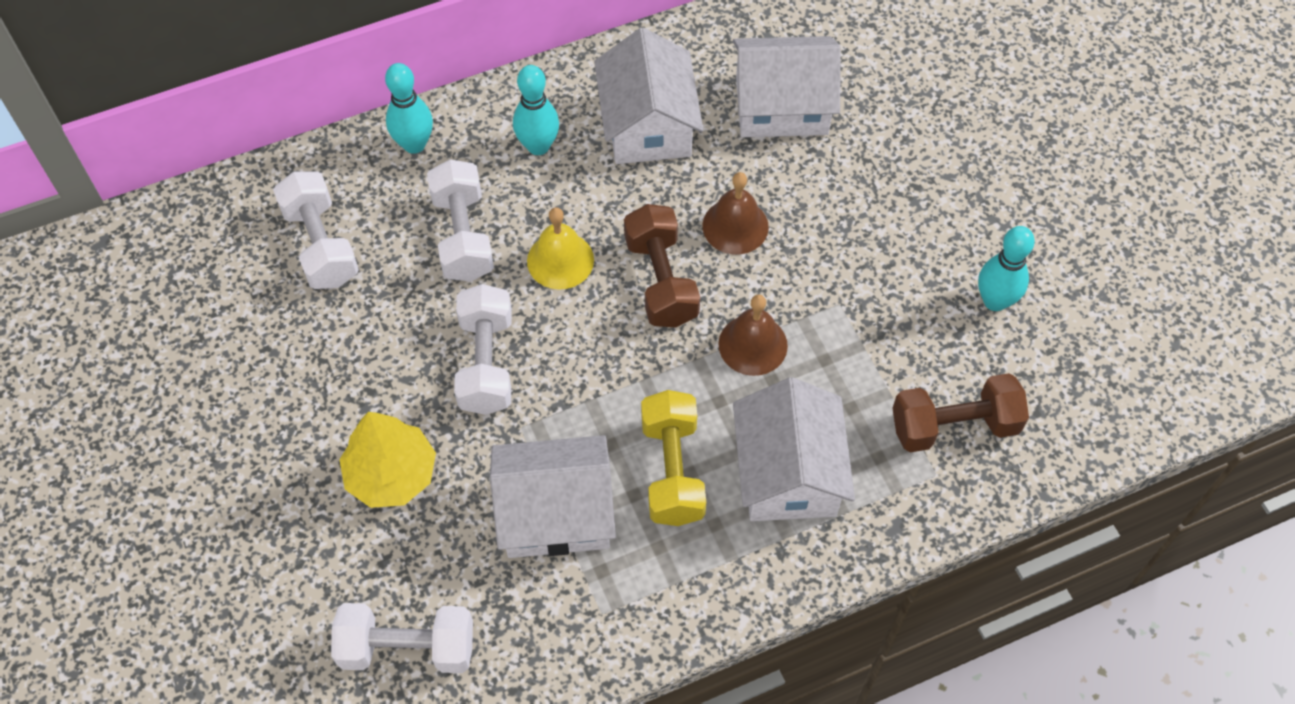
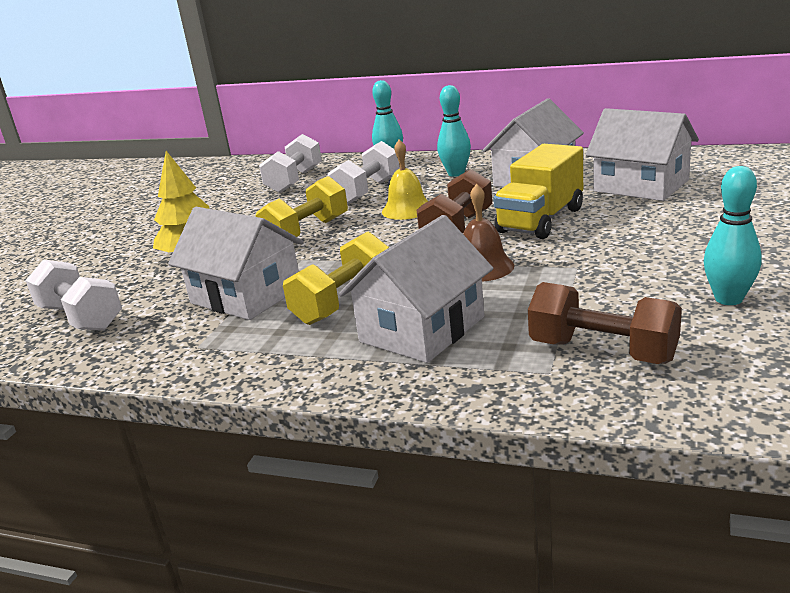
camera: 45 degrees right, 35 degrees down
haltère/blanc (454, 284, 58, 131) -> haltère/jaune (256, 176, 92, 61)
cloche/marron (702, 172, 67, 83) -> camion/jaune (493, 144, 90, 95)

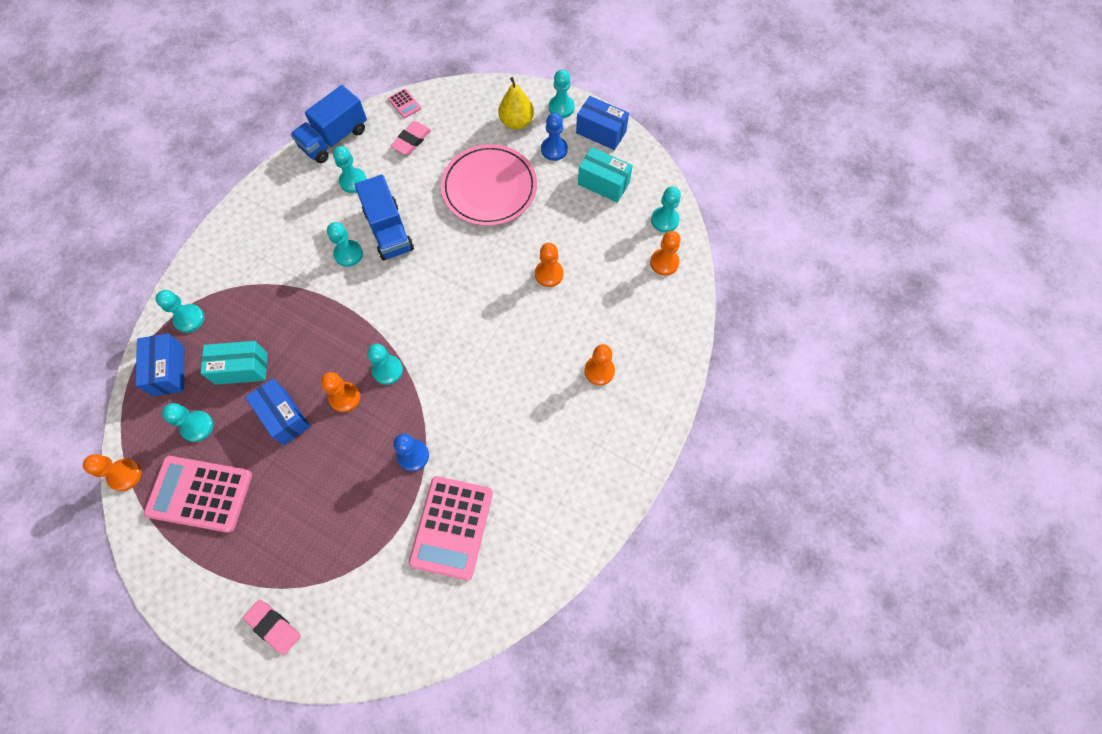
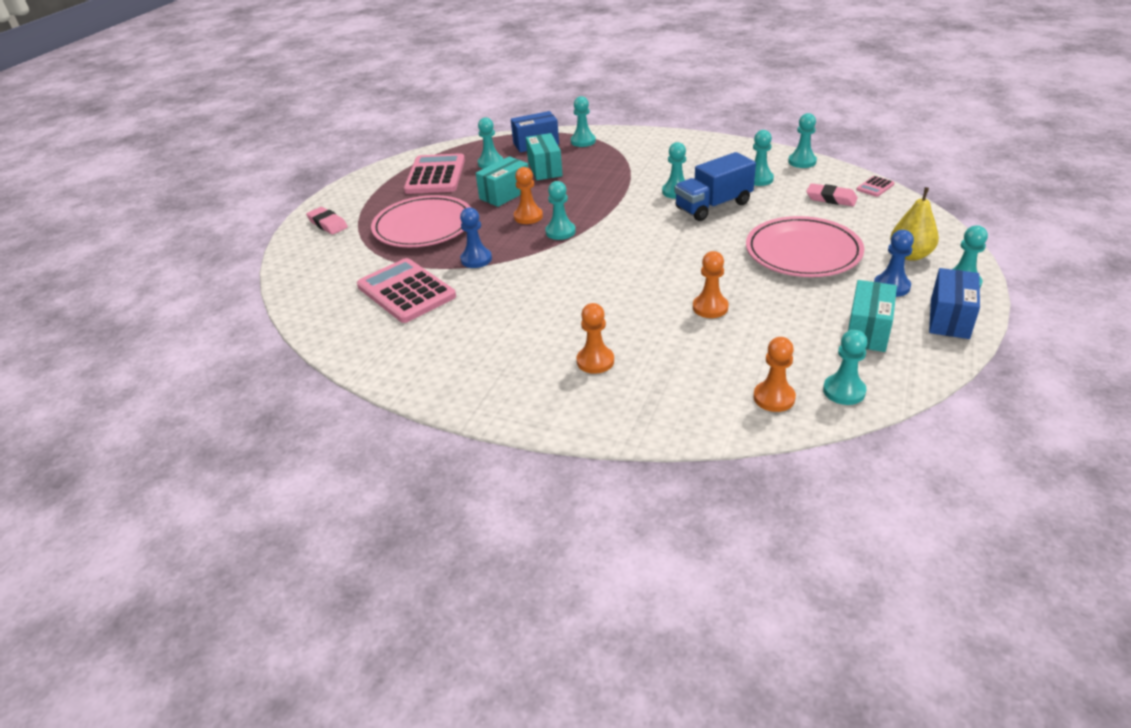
camera: 85 degrees right, 30 degrees down
pion/orange (83, 454, 59, 37) -> none
gomme/rose (243, 600, 58, 55) -> gomme/rose (306, 207, 42, 28), 75 degrees counterclockwise
boîte/bleu (245, 379, 66, 66) -> boîte/turquoise (476, 156, 53, 51)
camion/bleu (291, 85, 76, 78) -> pion/turquoise (788, 113, 29, 55)
calculatrice/rose (409, 476, 84, 105) -> calculatrice/rose (357, 258, 99, 65), 45 degrees clockwise
none -> assiette/rose (371, 195, 100, 52)

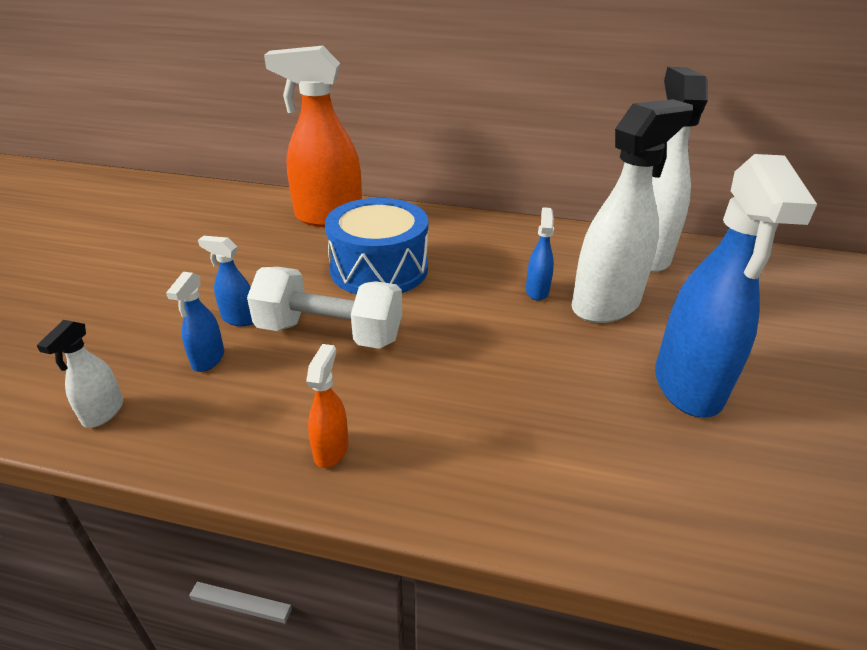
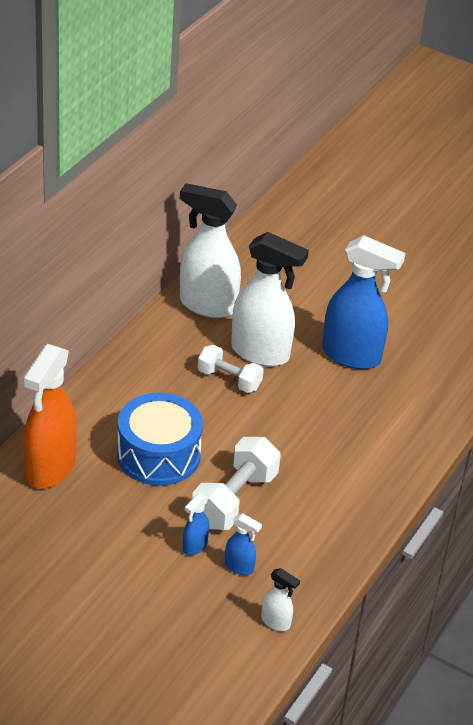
camera: 75 degrees left, 5 degrees up
vaporisateur/orange (306, 344, 43, 124) -> none
vaporisateur/bleu (526, 207, 28, 94) -> haltère/blanc (198, 345, 66, 48)
vaporisateur/blanc (572, 99, 121, 224) -> vaporisateur/blanc (231, 232, 78, 135), 135 degrees clockwise

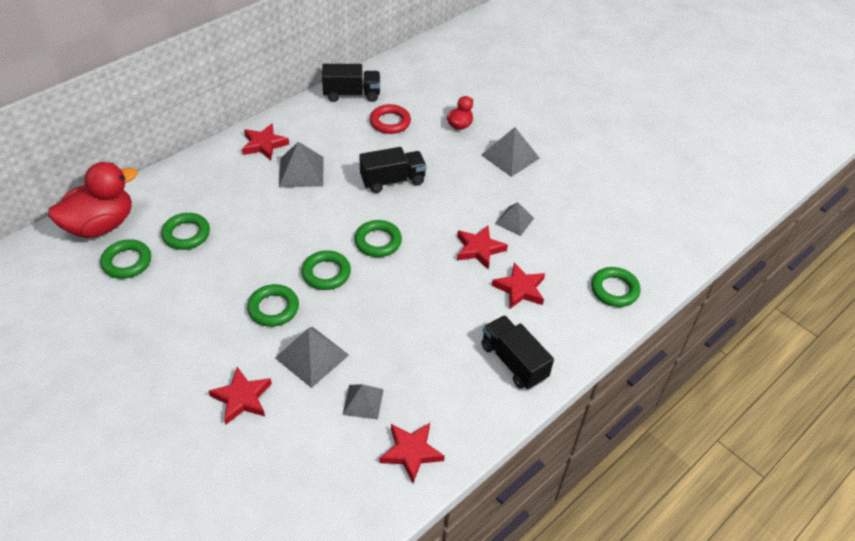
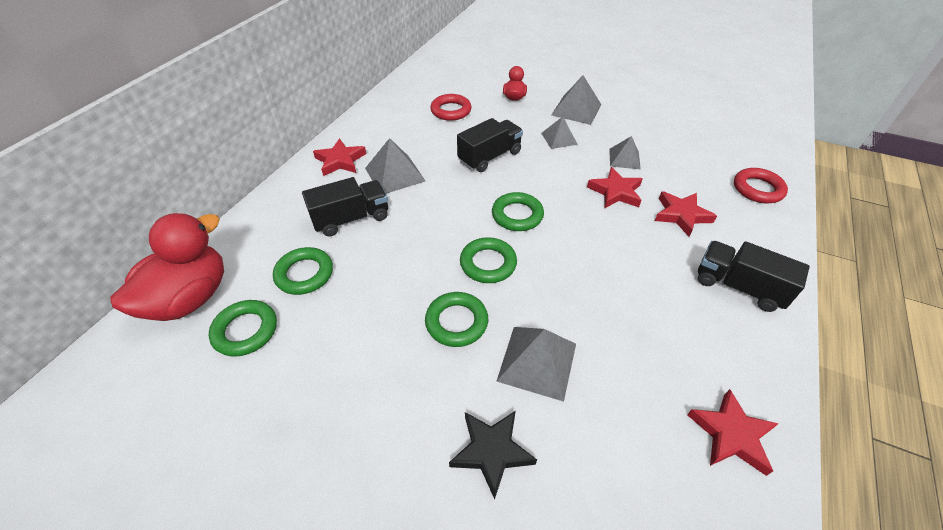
camera: 20 degrees left, 0 degrees up
étoile/rouge (209, 367, 63, 57) -> étoile/noir (449, 411, 88, 89)
camion/noir (322, 64, 58, 38) -> camion/noir (302, 177, 86, 60), relocated
pyramide/gris (343, 384, 41, 36) -> pyramide/gris (541, 116, 37, 33), relocated
anneau/vert (591, 267, 50, 40) -> anneau/rouge (734, 168, 54, 35)

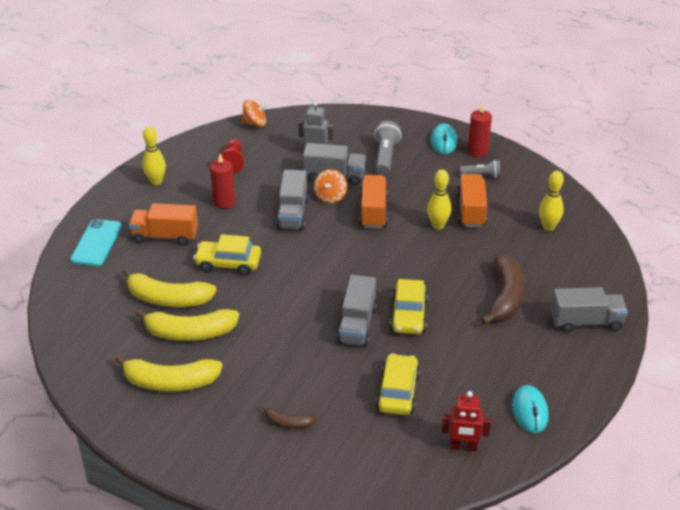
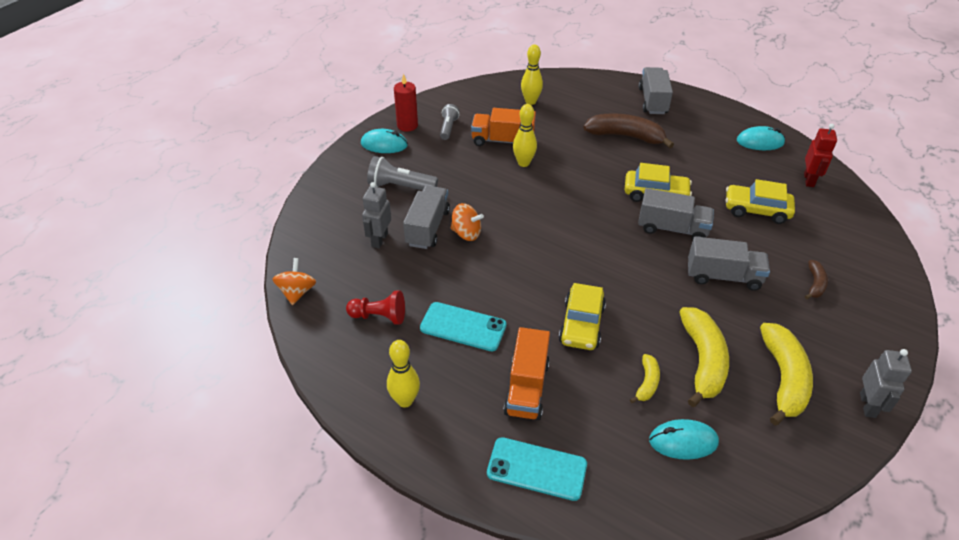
camera: 85 degrees left, 5 degrees up
banane/jaune (122, 268, 95, 39) -> banane/jaune (630, 354, 30, 49), x0.51
bougie/rouge (210, 154, 25, 55) -> téléphone/turquoise (420, 302, 87, 49)
camion/gris (276, 170, 33, 60) -> camion/gris (688, 237, 82, 54), relocated
camion/orange (359, 175, 29, 53) -> none
none -> souris/turquoise (649, 419, 70, 41)
none -> robot/gris (860, 349, 52, 69)

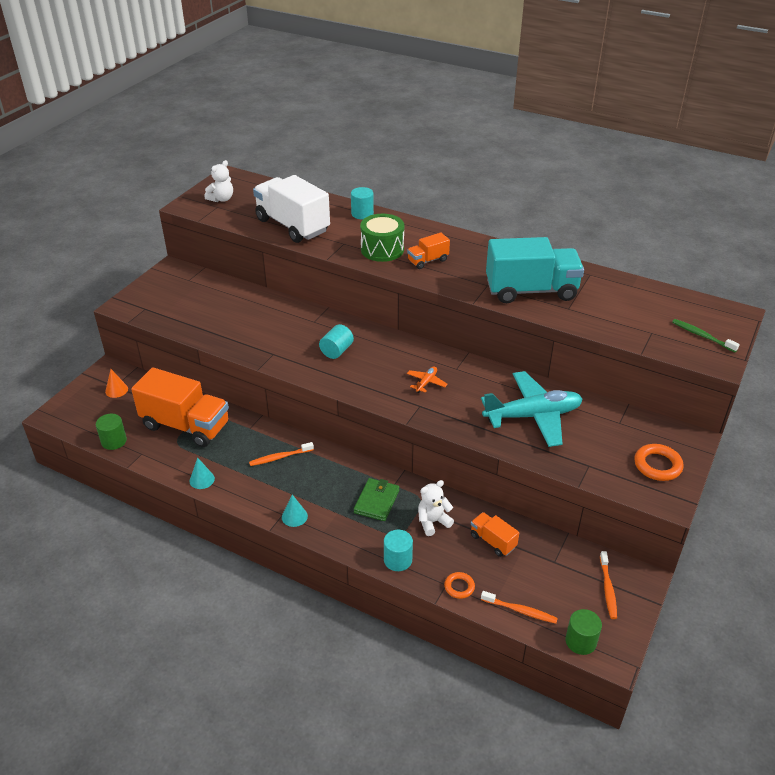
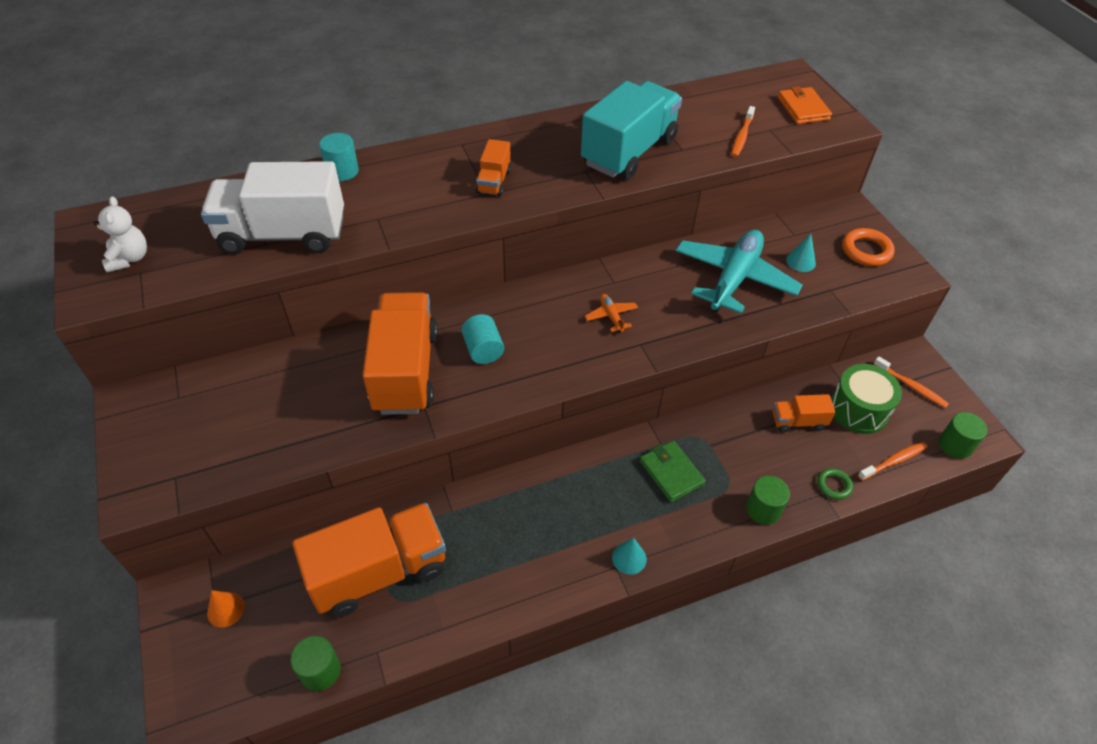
camera: 50 degrees left, 10 degrees up
cône/turquoise (190, 458, 25, 31) -> cône/turquoise (786, 234, 30, 38), relocated
brosse à dents/orange (249, 442, 65, 24) -> brosse à dents/orange (731, 106, 24, 51), relocated
tambour/vert (360, 214, 44, 48) -> tambour/vert (831, 364, 71, 70), relocated
cylindre/turquoise (384, 530, 29, 41) -> cylindre/vert (746, 476, 44, 49)
ours en peluche/blanc (418, 480, 36, 56) -> none
anneau/orange (444, 572, 31, 27) -> anneau/vert (817, 468, 36, 32)
brosse à dents/vert (672, 319, 68, 33) -> portefeuille/orange (778, 86, 54, 38)
none -> camion/orange (363, 292, 75, 123)

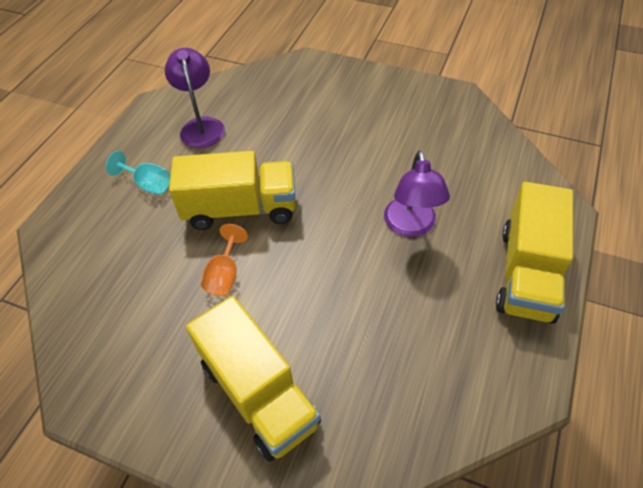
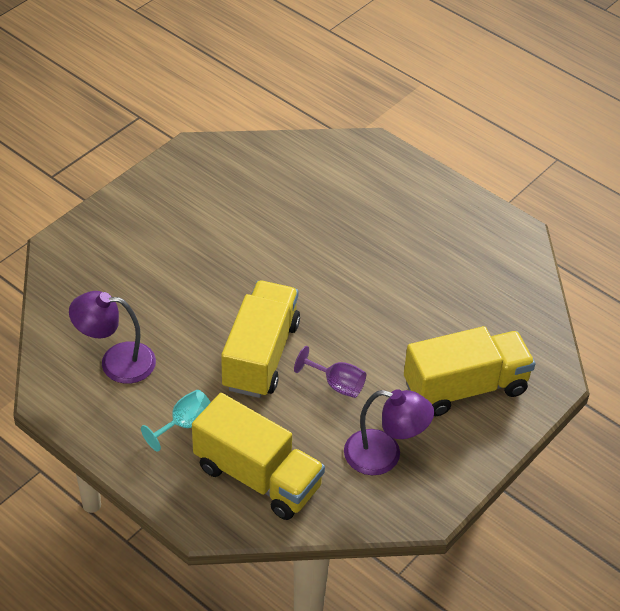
camera: 75 degrees left, 5 degrees down
verre à pied/orange (201, 224, 47, 72) -> verre à pied/violet (294, 346, 72, 52)
lampe/violet (384, 150, 66, 87) -> lampe/violet (344, 389, 90, 86), relocated
camion/jaune (496, 182, 77, 142) -> camion/jaune (192, 393, 133, 127), relocated

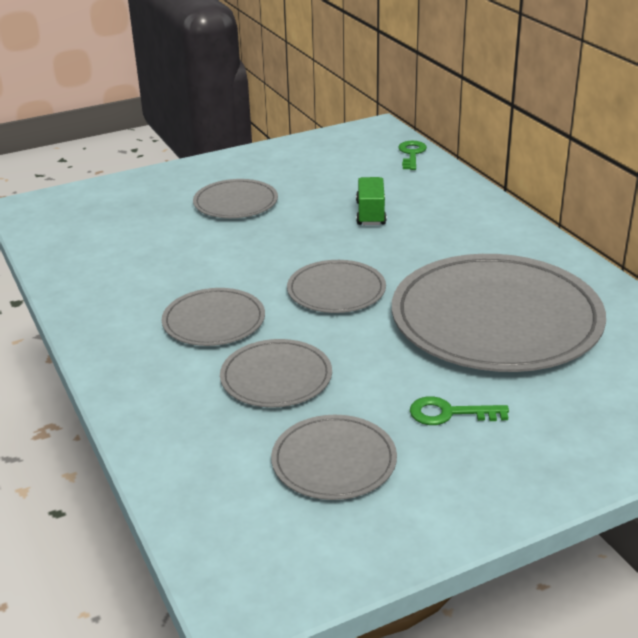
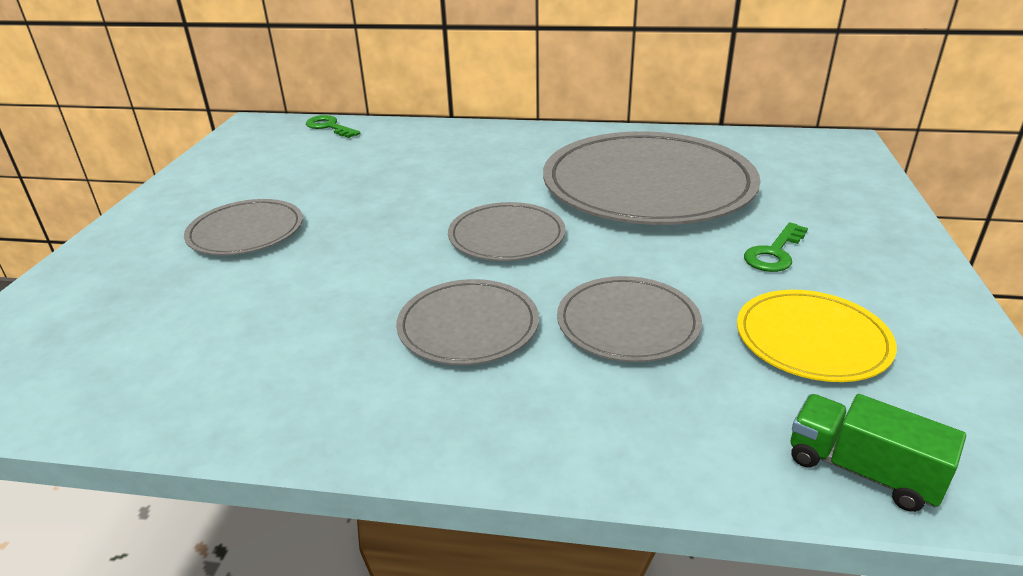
camera: 55 degrees left, 0 degrees up
assiette/gris (271, 415, 126, 85) -> assiette/jaune (737, 290, 160, 92)
camion/vert (356, 177, 30, 48) -> camion/vert (791, 394, 175, 118), relocated

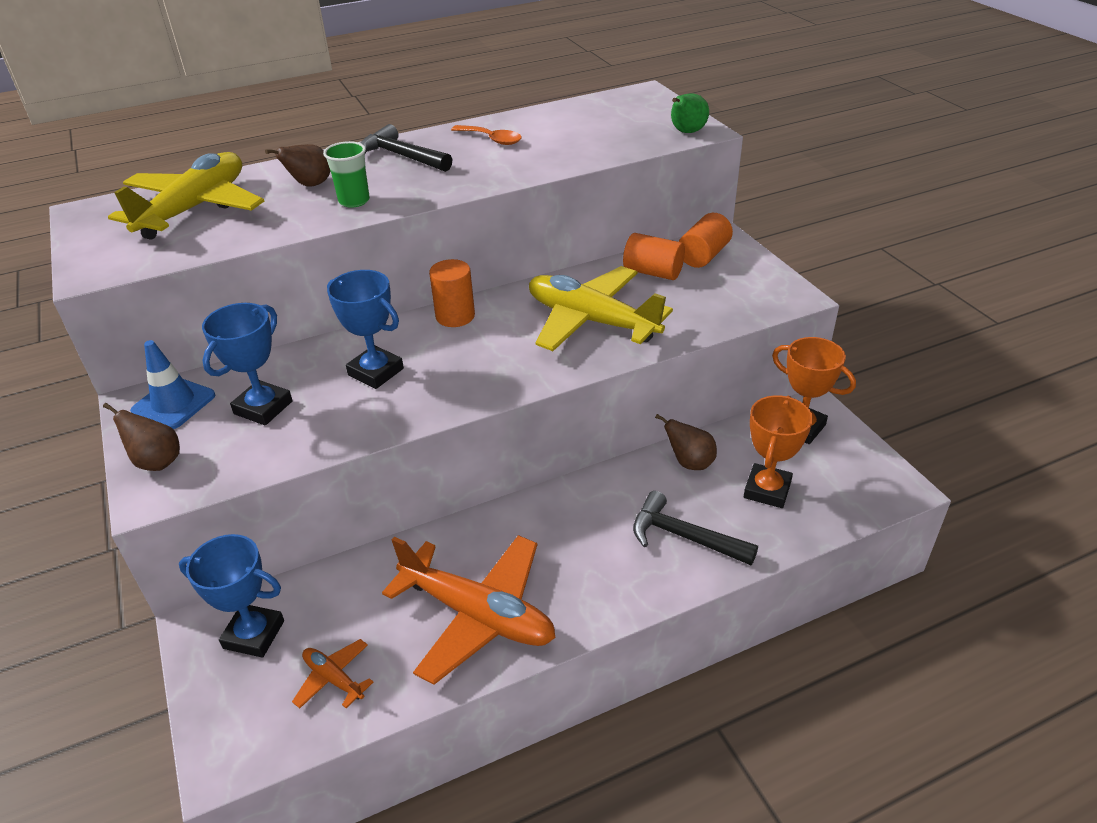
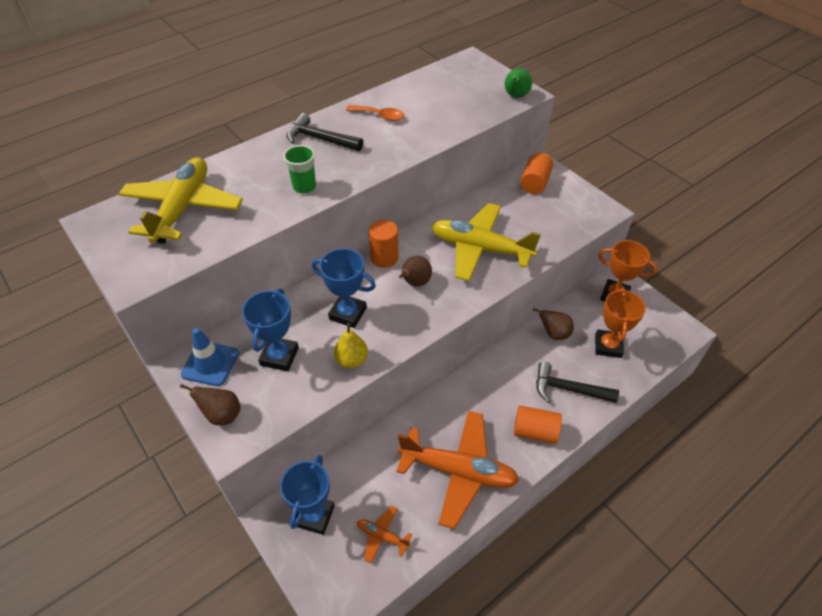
camera: 15 degrees left, 10 degrees up
trophée/bleu (179, 534, 105, 123) -> trophée/bleu (280, 455, 55, 80), 75 degrees counterclockwise
poire/marron (265, 144, 65, 43) -> poire/marron (399, 256, 33, 30), relocated
cylindre/orange (623, 233, 62, 47) -> cylindre/orange (514, 406, 48, 38), relocated
none -> poire/jaune (334, 323, 34, 45)

